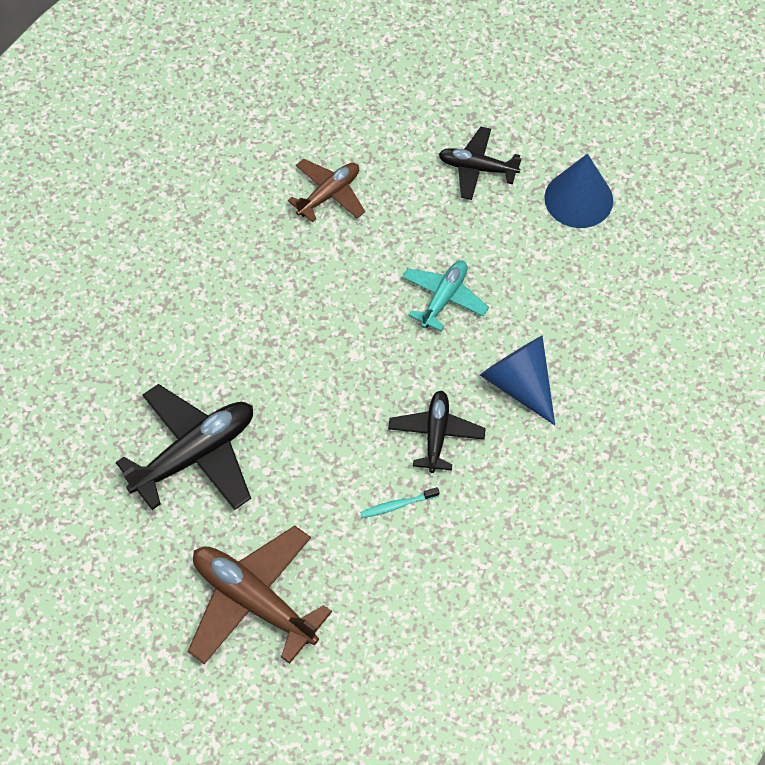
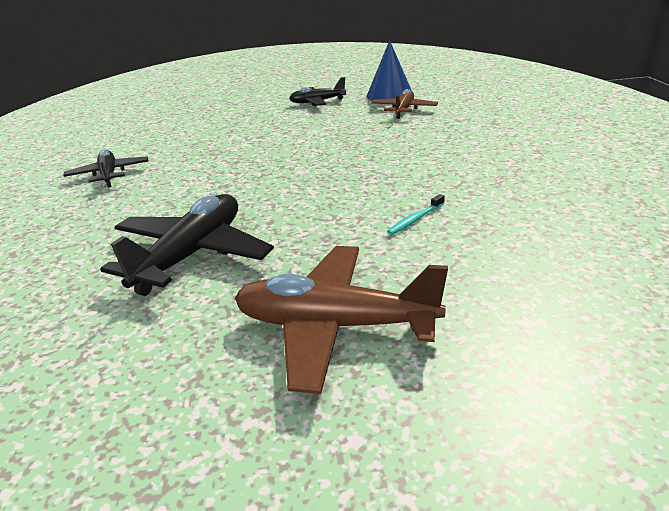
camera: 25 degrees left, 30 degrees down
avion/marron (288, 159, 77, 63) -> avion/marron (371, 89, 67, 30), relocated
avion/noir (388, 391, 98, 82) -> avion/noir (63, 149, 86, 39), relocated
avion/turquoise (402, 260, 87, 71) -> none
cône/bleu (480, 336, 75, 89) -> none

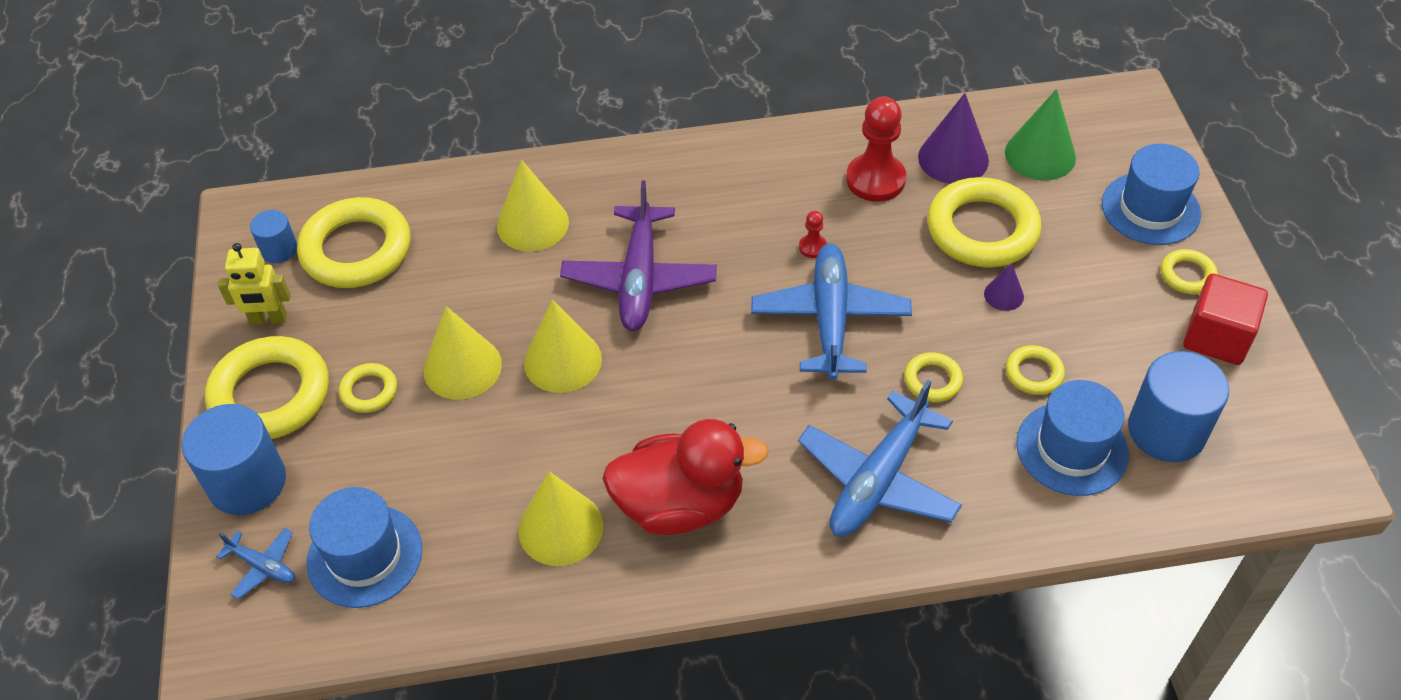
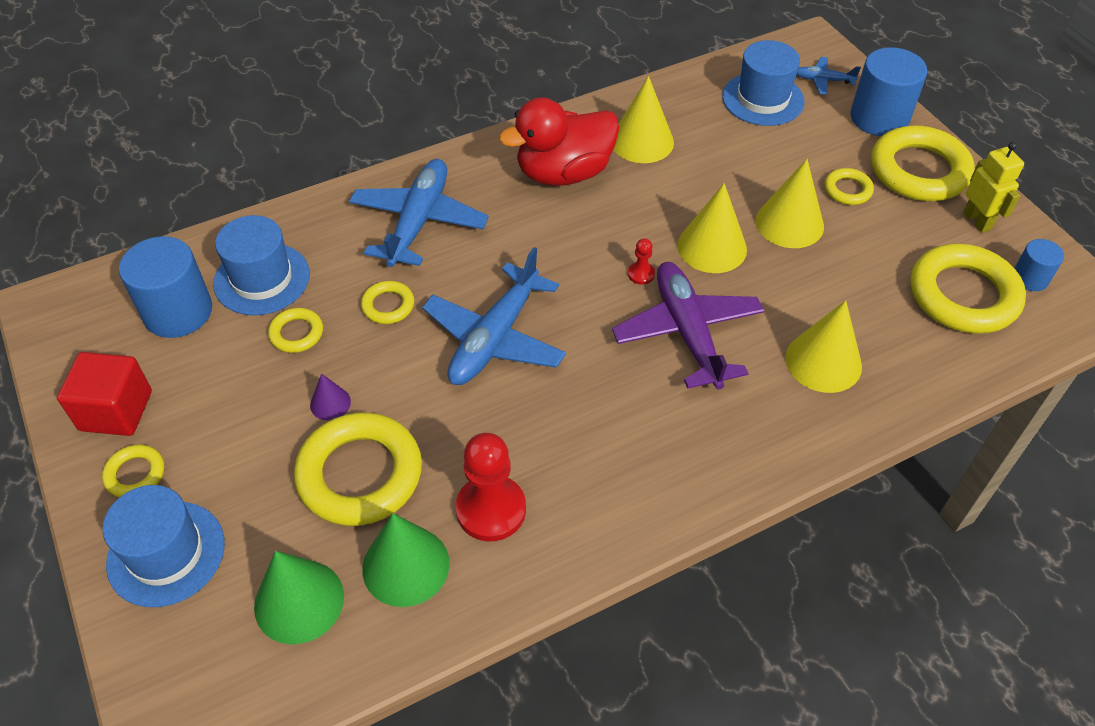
camera: 160 degrees right, 0 degrees up
robot/jaune (218, 243, 73, 82) -> robot/jaune (963, 142, 61, 91), 90 degrees clockwise
avion/bleu (751, 243, 161, 137) -> avion/bleu (422, 247, 144, 138), 45 degrees clockwise
pion/rouge (799, 211, 28, 47) -> pion/rouge (628, 238, 27, 47), relocated
cône/violet (918, 93, 71, 91) -> cône/vert (362, 513, 88, 94)

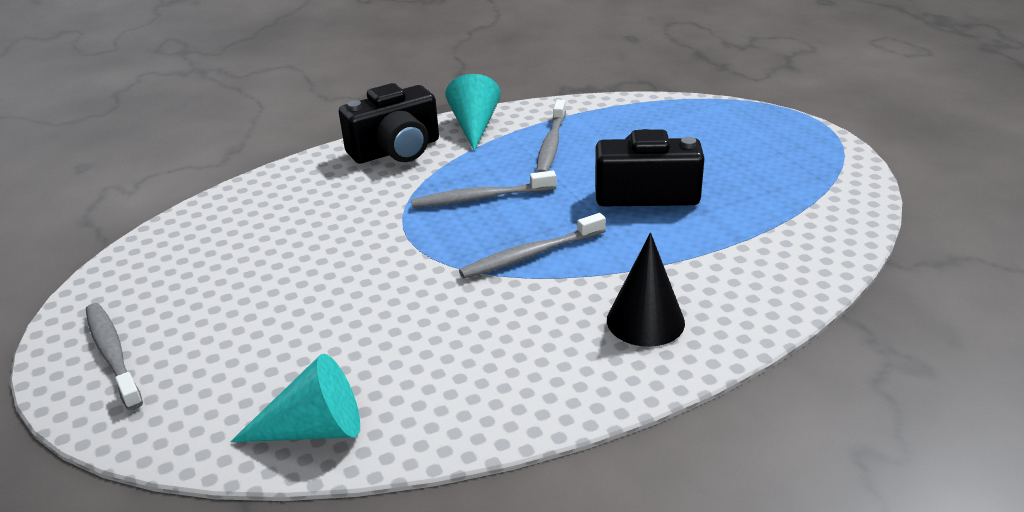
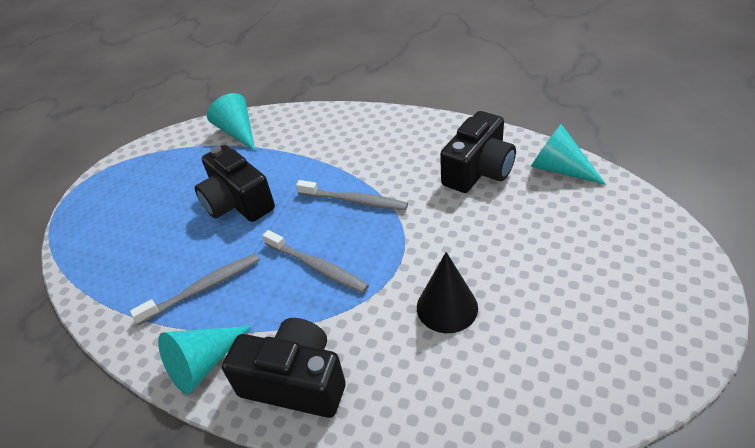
camera: 130 degrees left, 10 degrees up
brosse à dents/gris (86, 303, 57, 107) -> none
cône/noir (607, 233, 78, 114) -> cône/noir (417, 252, 61, 81), relocated
none -> cône/turquoise (207, 93, 48, 58)
none -> appareil photo/noir (440, 111, 76, 82)

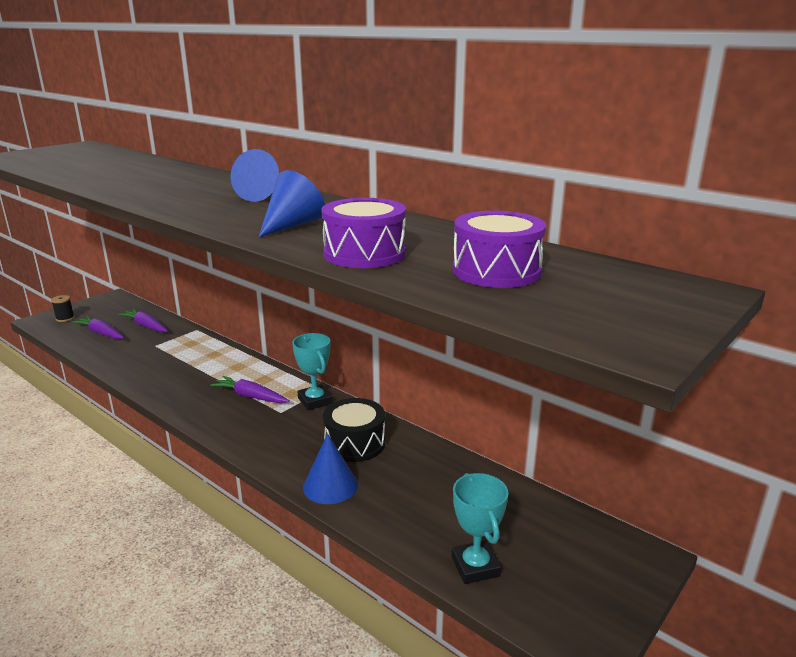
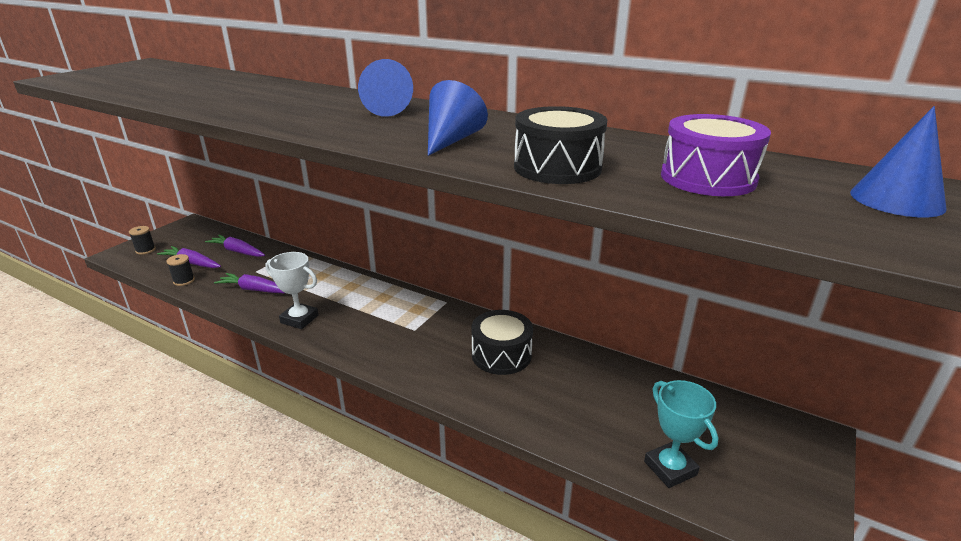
camera: 10 degrees left, 5 degrees up
carotte/violet (210, 376, 80, 27) -> carotte/violet (214, 273, 70, 20), relocated
trophée/turquoise (292, 333, 40, 77) -> none
cône/bleu (303, 434, 55, 70) -> cône/bleu (850, 106, 97, 111), relocated
tambour/violet (321, 198, 85, 70) -> tambour/noir (514, 106, 93, 78)
none -> bobine/noir (166, 254, 29, 32)
none -> trophée/blanc (265, 252, 54, 77)

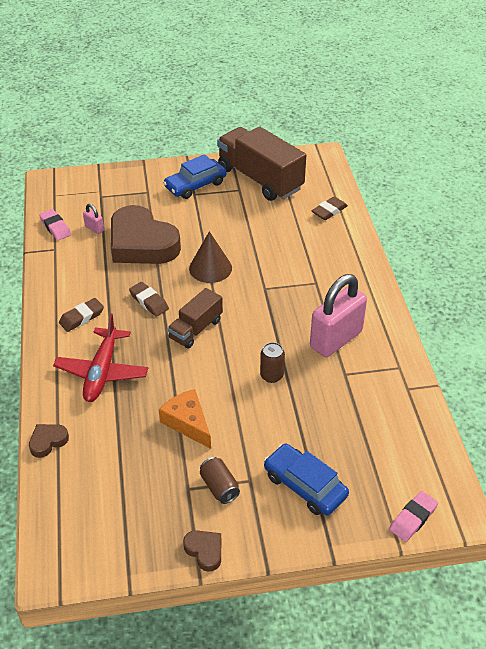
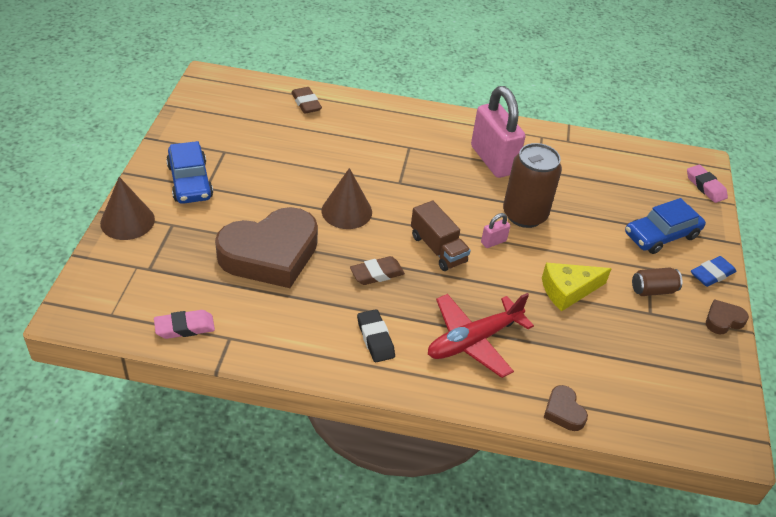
camera: 75 degrees left, 0 degrees up
avion/rouge (53, 313, 95, 89) -> avion/rouge (428, 293, 106, 85), 120 degrees clockwise
gomme/marron (59, 298, 45, 34) -> gomme/noir (357, 309, 38, 53)
cadenas/rose (83, 204, 21, 30) -> cadenas/rose (481, 213, 29, 35), relocated
fromage/orange (159, 389, 52, 60) -> fromage/jaune (542, 262, 70, 50)
camion/marron (217, 127, 89, 74) -> none
canette/marron (260, 342, 25, 41) -> canette/marron (503, 143, 59, 85), x1.91
none -> cône/marron (100, 177, 55, 63)
none -> gomme/bleu (691, 256, 45, 31)

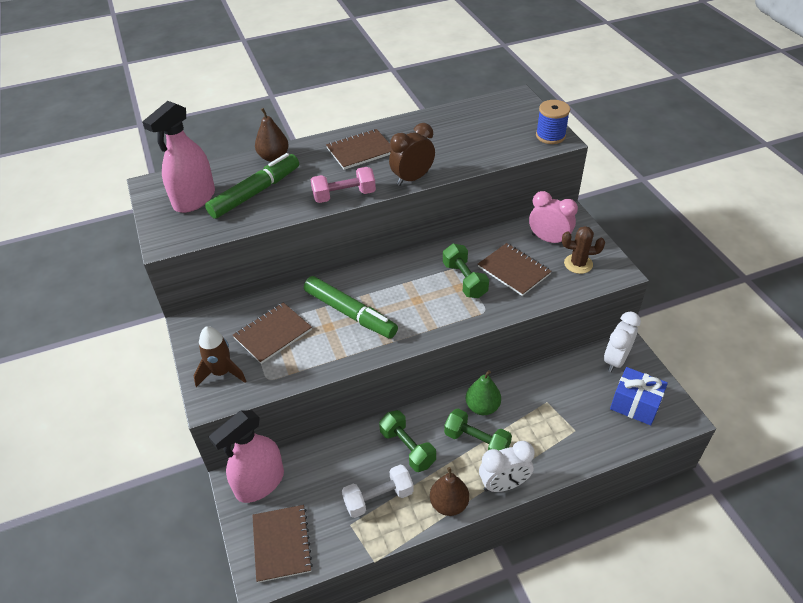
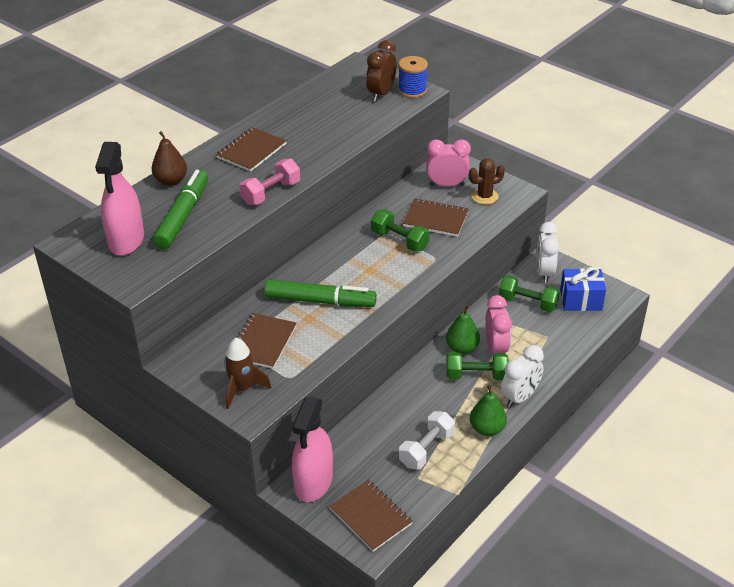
camera: 30 degrees left, 5 degrees down
haltère/vert (379, 410, 57, 62) -> haltère/vert (499, 275, 61, 37), relocated
réveil/marron (389, 123, 46, 63) -> réveil/marron (366, 40, 31, 62), relocated
poire/marron (430, 467, 39, 49) -> poire/vert (470, 385, 37, 51)
none -> réveil/rose (485, 295, 27, 59)

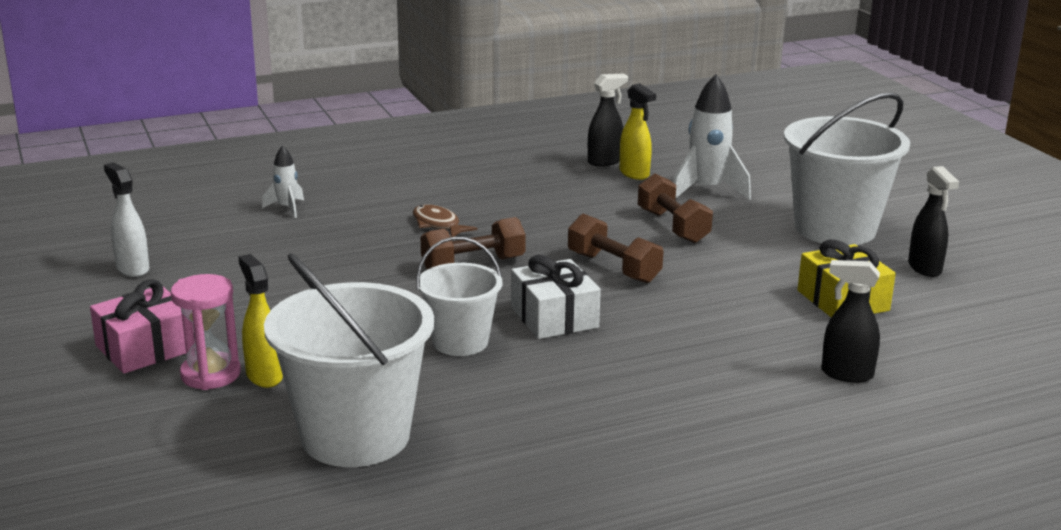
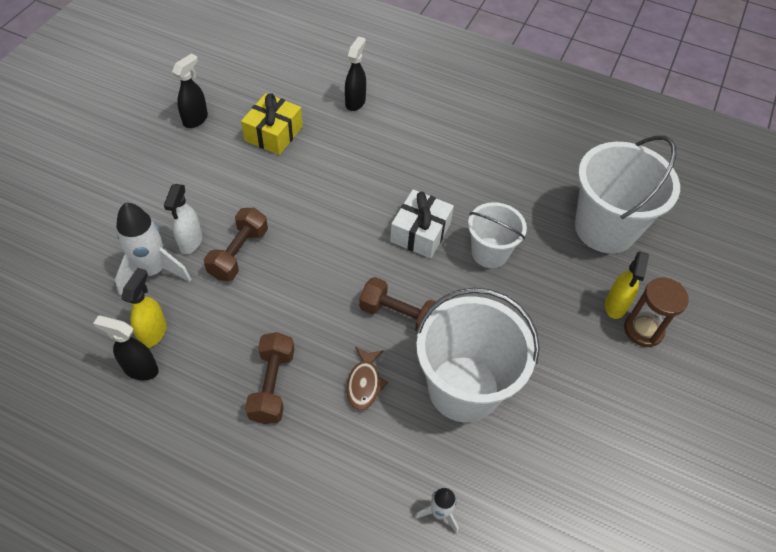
camera: 135 degrees left, 30 degrees up
cadeau/rose (90, 279, 105, 95) -> none
vaporisateur/blanc (104, 163, 45, 114) -> vaporisateur/blanc (164, 184, 38, 70), relocated
sablier/rose (171, 274, 70, 116) -> sablier/marron (624, 277, 65, 71)
haltère/marron (568, 214, 95, 69) -> haltère/marron (245, 332, 49, 92), relocated
seau/blanc (784, 92, 126, 153) -> seau/blanc (415, 288, 124, 134), relocated
vaporisateur/noir (821, 260, 59, 123) -> vaporisateur/noir (345, 36, 21, 75), 135 degrees counterclockwise

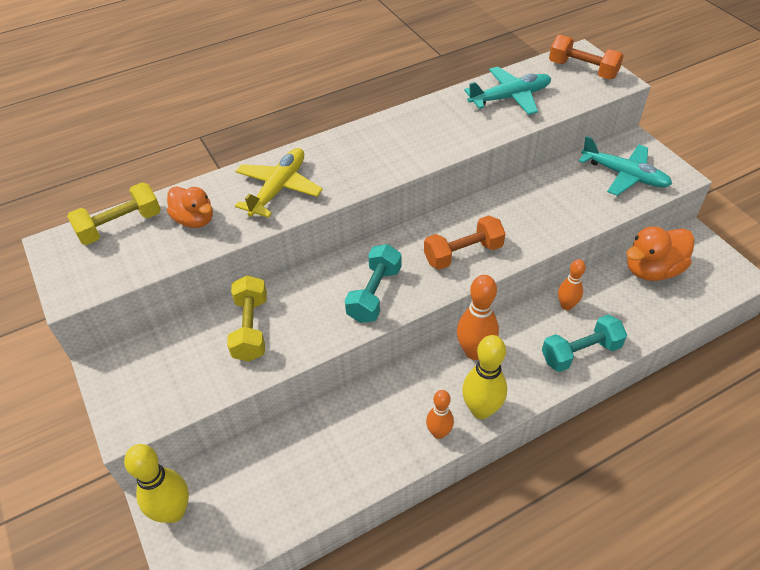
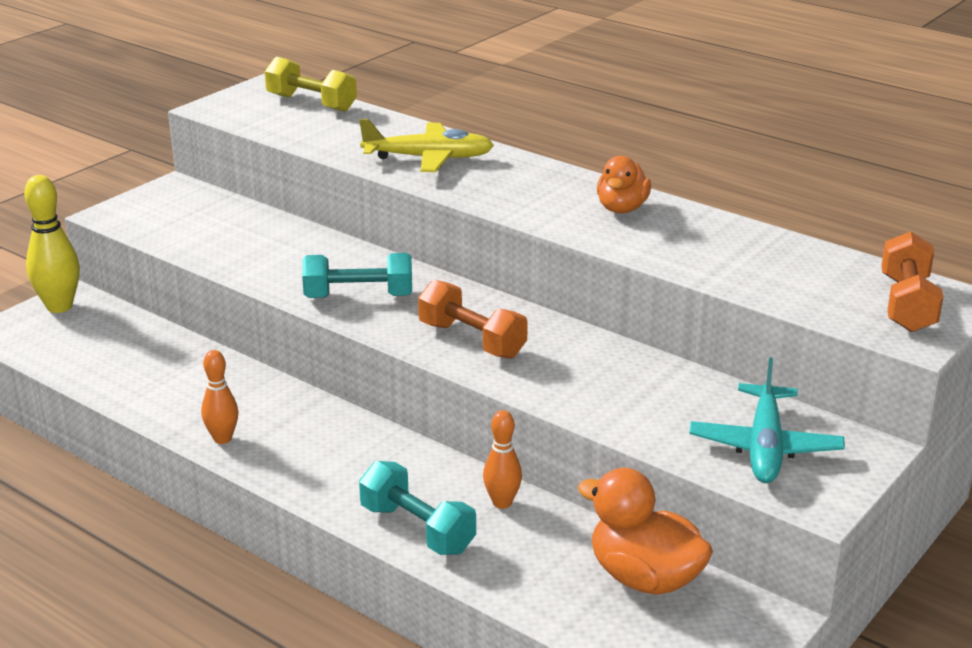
camera: 65 degrees right, 20 degrees down
canard/orange (167, 186, 46, 42) -> canard/orange (597, 156, 54, 57), relocated
haltère/jaune (227, 275, 40, 87) -> none
quille/orange (457, 275, 42, 85) -> none
quille/jaune (462, 335, 45, 84) -> none
avion/turquoise (464, 67, 87, 48) -> none

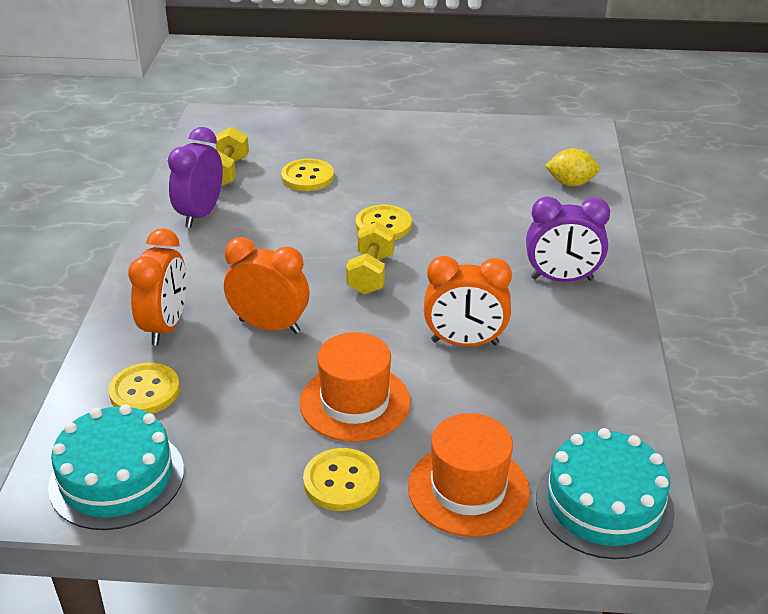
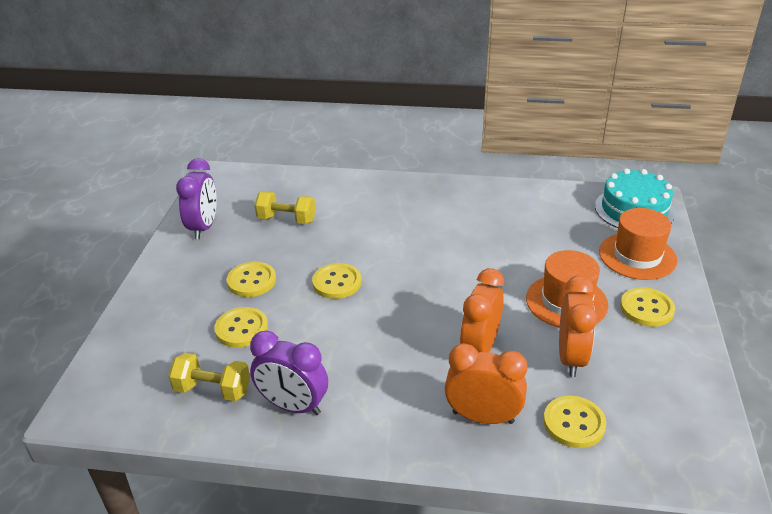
camera: 85 degrees left, 0 degrees up
gâteau/turquoise (48, 404, 136, 126) -> none
haltère/jaune (346, 222, 49, 72) -> haltère/jaune (255, 191, 61, 33), relocated
réveil/orange (424, 256, 88, 91) -> réveil/orange (559, 276, 38, 101), relocated
réveil/violet (526, 196, 84, 86) -> réveil/violet (176, 158, 41, 81), relocated
citron/jaune (545, 148, 55, 38) -> none
none -> bouton/jaune (227, 262, 49, 35)

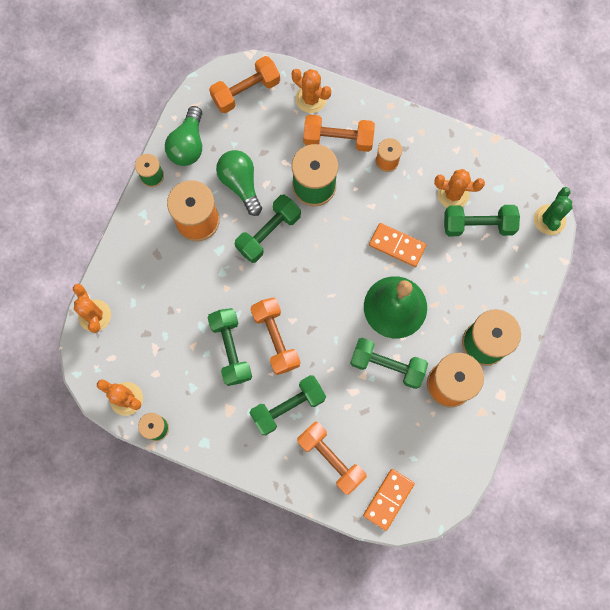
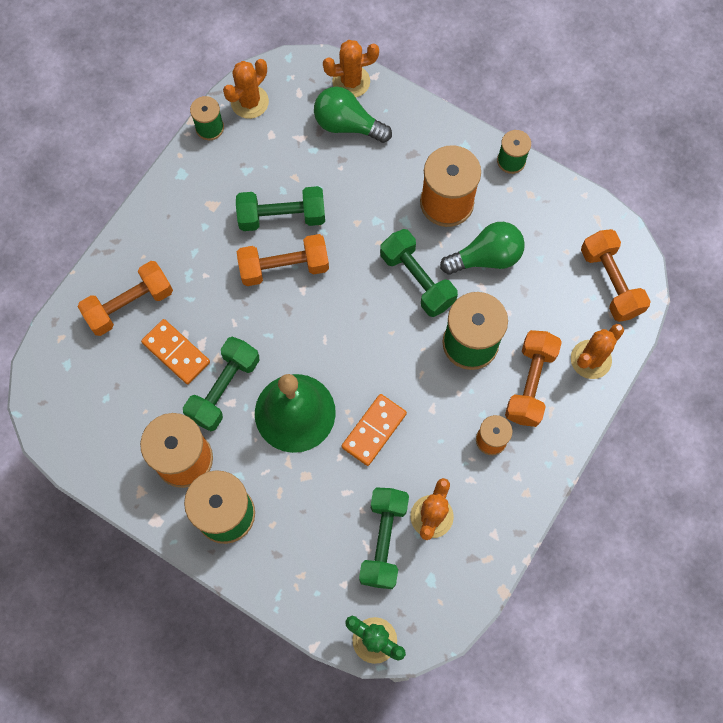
camera: 100 degrees right, 5 degrees down
ampoule/vert (165, 106, 37, 60) -> ampoule/vert (314, 86, 78, 57), relocated
haltère/vert (250, 375, 76, 60) -> none
domino/orange (363, 469, 52, 62) -> domino/orange (141, 319, 69, 65), relocated

